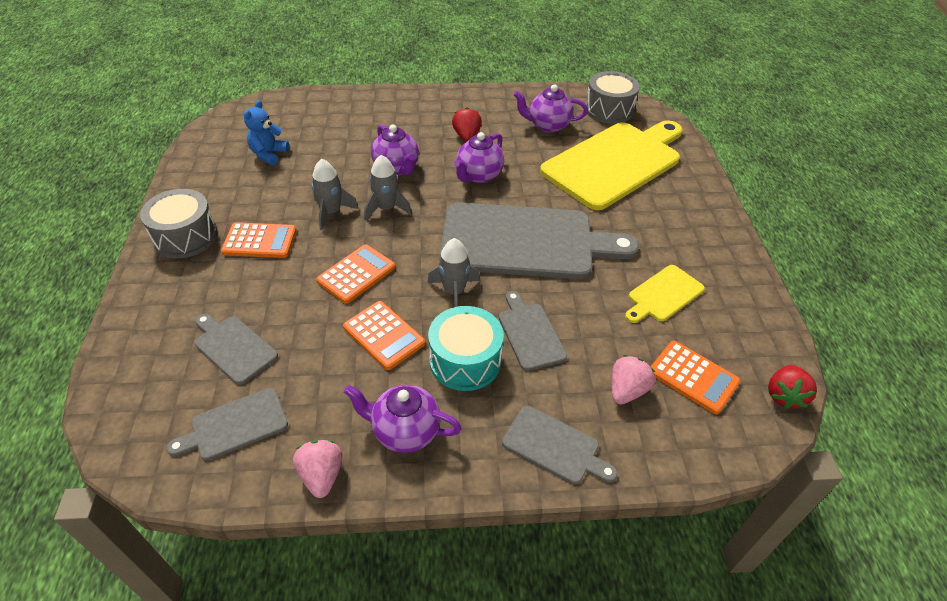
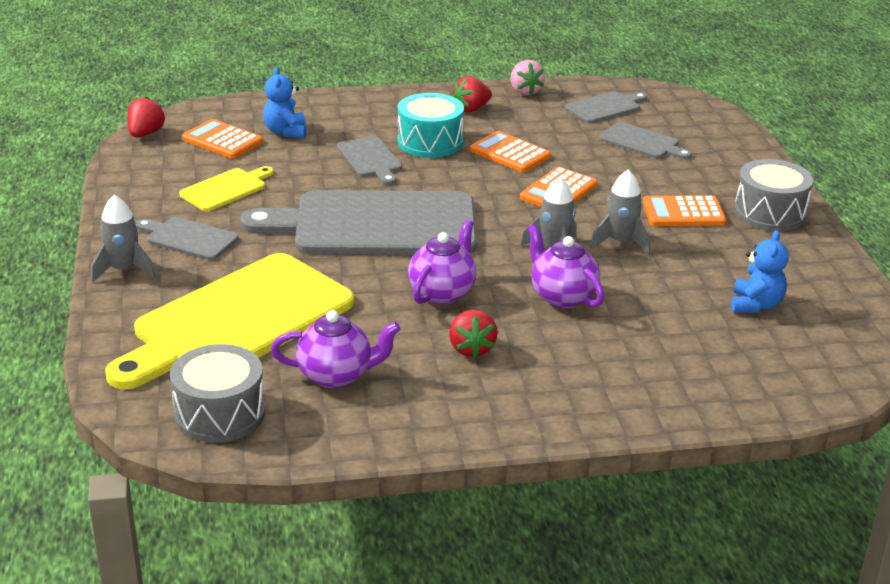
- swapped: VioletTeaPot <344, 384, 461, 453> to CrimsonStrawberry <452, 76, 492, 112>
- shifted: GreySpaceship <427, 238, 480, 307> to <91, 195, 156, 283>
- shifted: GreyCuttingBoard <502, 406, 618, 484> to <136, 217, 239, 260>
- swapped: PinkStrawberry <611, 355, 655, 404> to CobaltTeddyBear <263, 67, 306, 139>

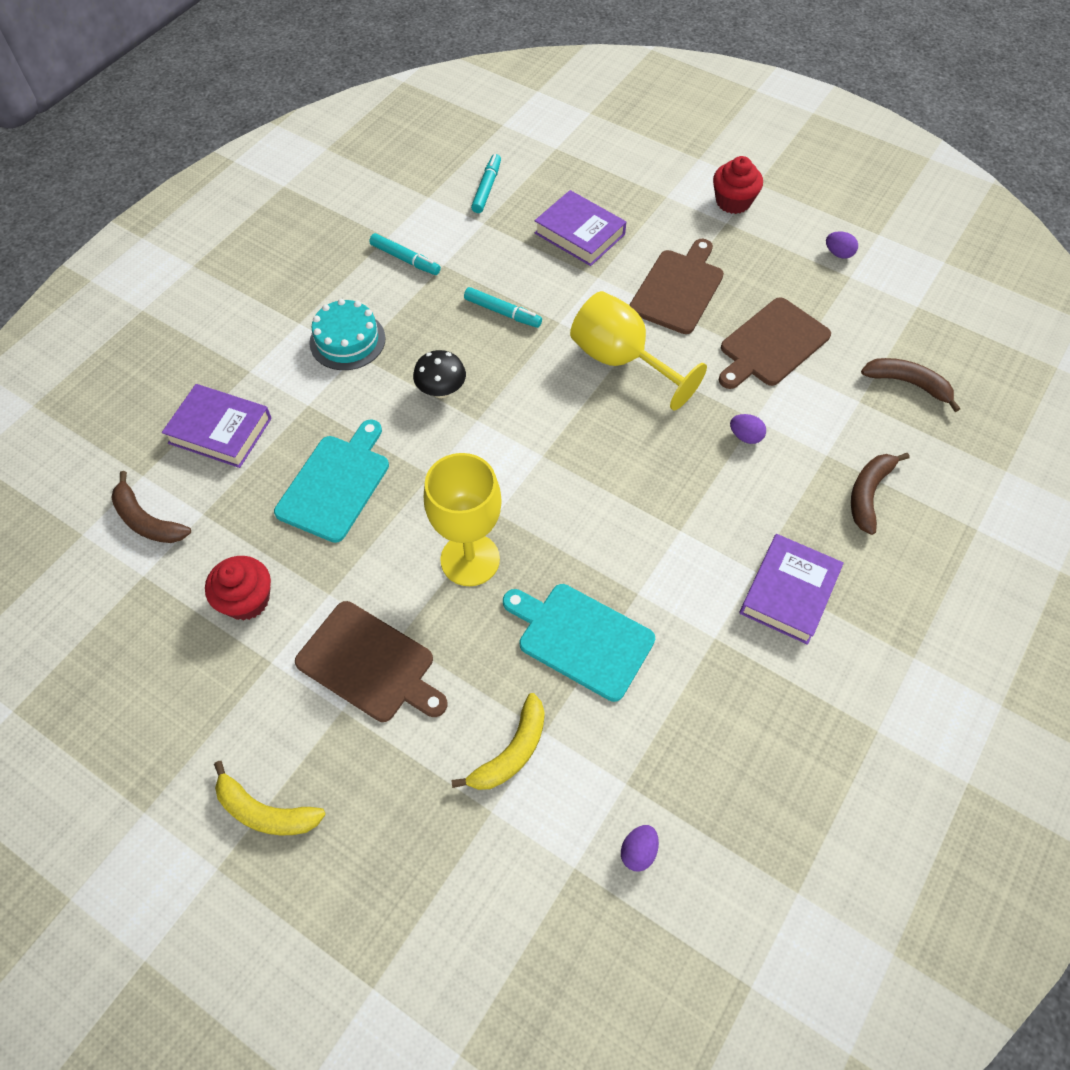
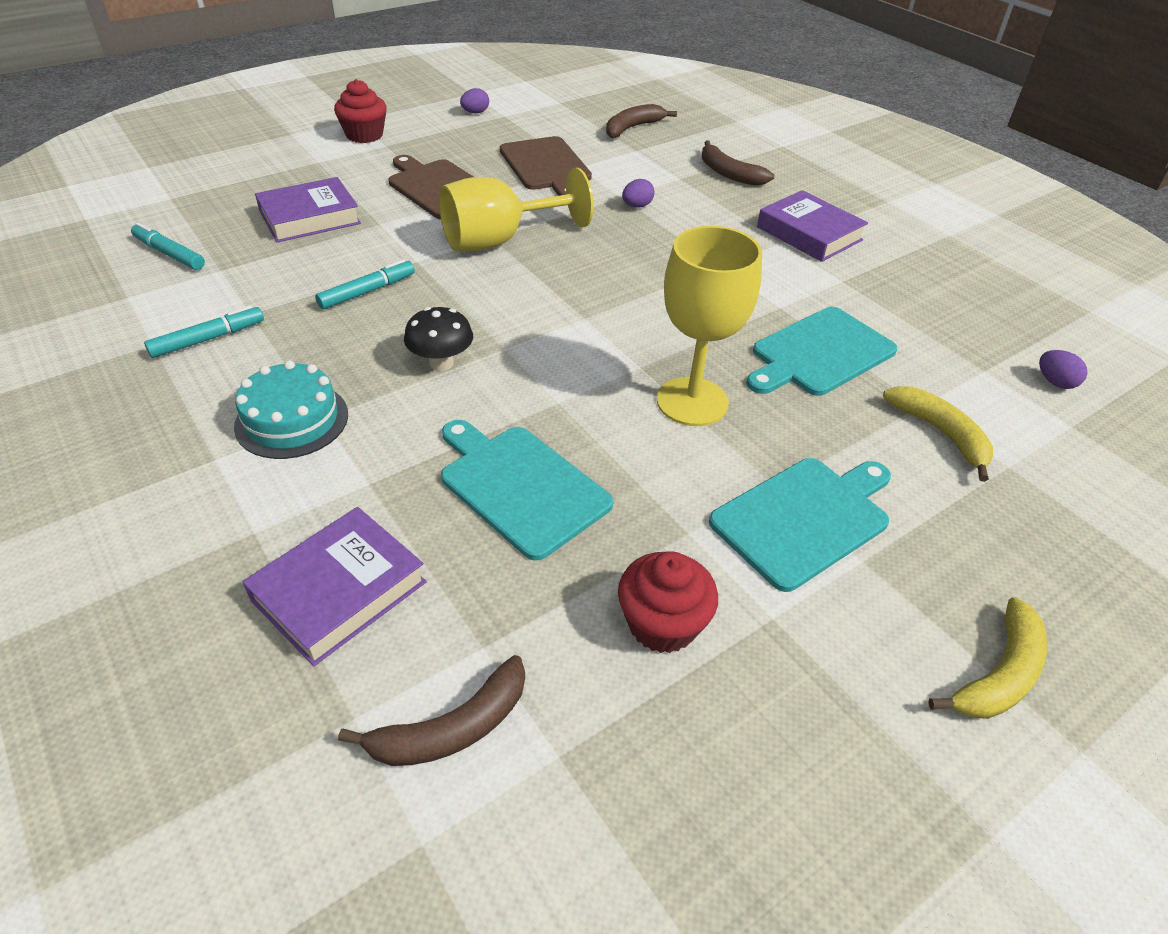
- repainted: BrownCuttingBoard <295, 601, 448, 722> to AquaCuttingBoard <709, 458, 891, 592>

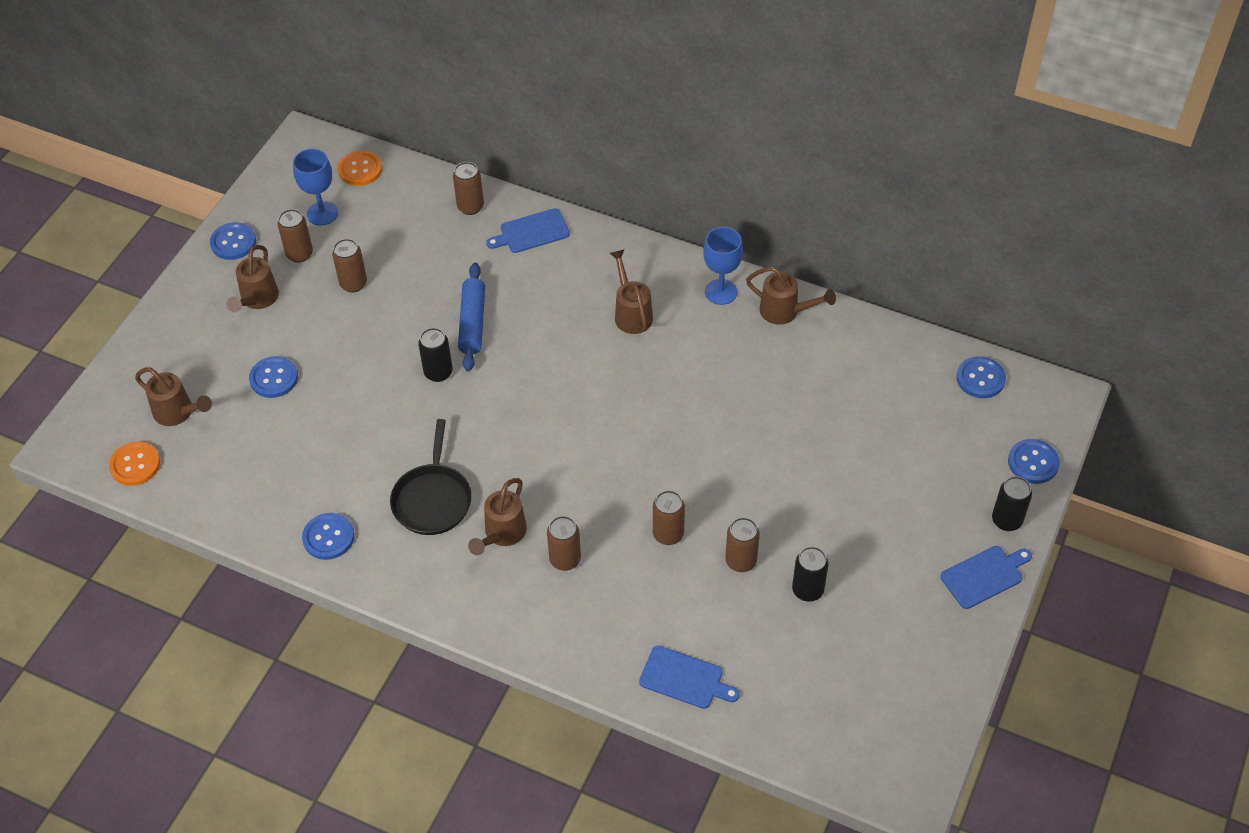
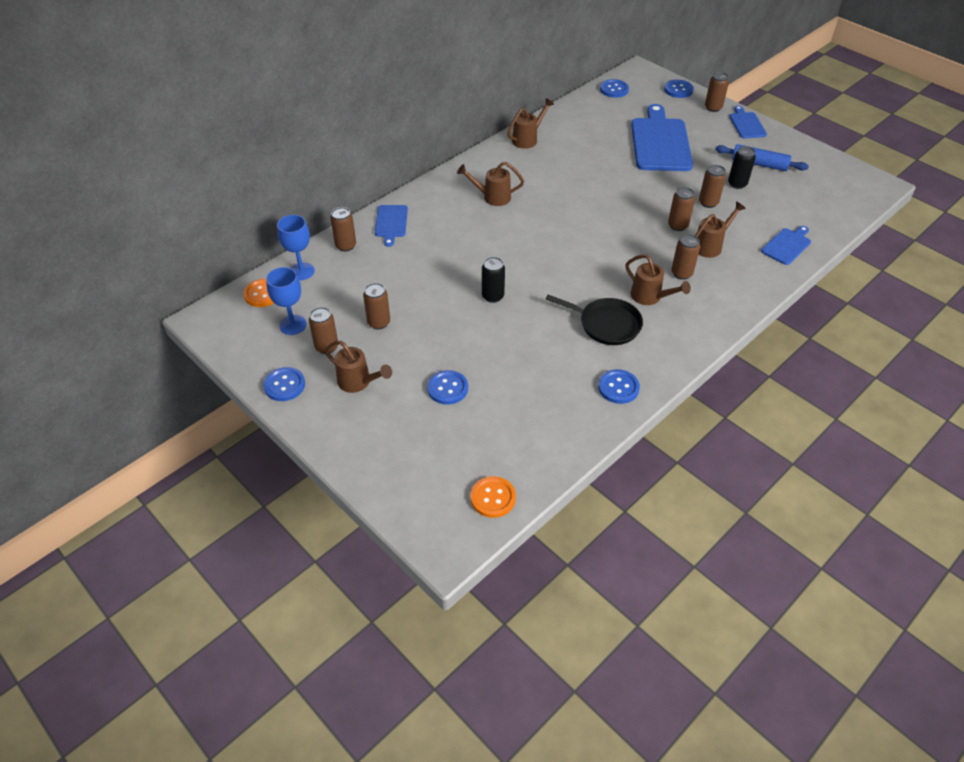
- shifted: BrownWateringCan <135, 367, 212, 426> to <695, 201, 746, 258>
- shifted: CobaltPastryRoller <458, 263, 485, 371> to <715, 144, 809, 171>
- shifted: CobaltWineGlass <703, 227, 743, 305> to <277, 215, 315, 280>
- repainted: BlackCan <992, 476, 1032, 531> to BrownCan <705, 72, 729, 112>
- new: CobaltCuttingBoard <631, 104, 693, 171>

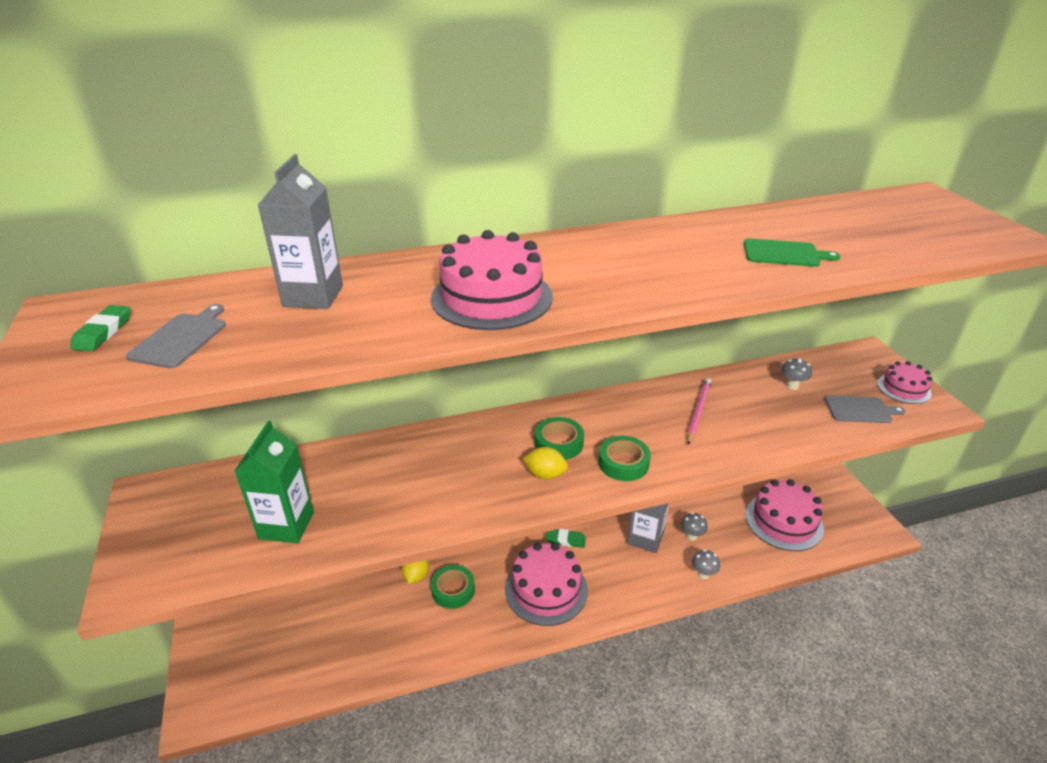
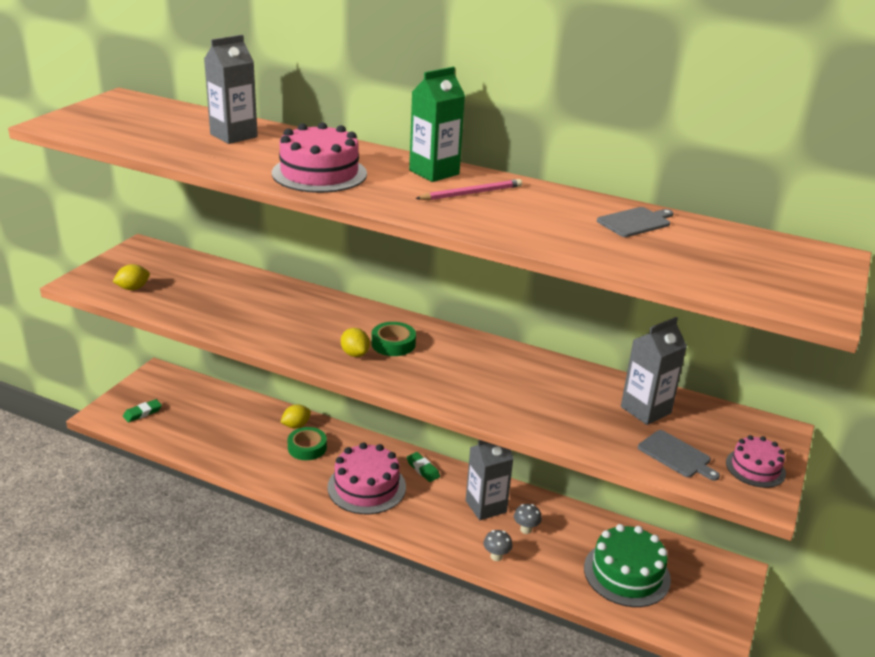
- shifted: EmeraldGumEraser <70, 305, 131, 351> to <123, 399, 162, 422>
- shifted: GreyCuttingBoard <126, 304, 226, 368> to <597, 207, 673, 237>
- shifted: EmeraldMilkCarton <235, 420, 314, 544> to <409, 67, 465, 182>
- gone: EmeraldStickyTape <599, 436, 651, 481>
- shifted: PinkPencil <687, 378, 711, 445> to <415, 179, 522, 200>
- gone: EmeraldCuttingBoard <744, 238, 840, 267>
- repainted: PinkGateau <745, 479, 824, 551> to EmeraldGateau <584, 524, 671, 607>
- swapped: GreyMushroom <781, 358, 812, 390> to GreyMilkCarton <621, 317, 687, 425>
- new: GoldenLemon <112, 264, 150, 290>

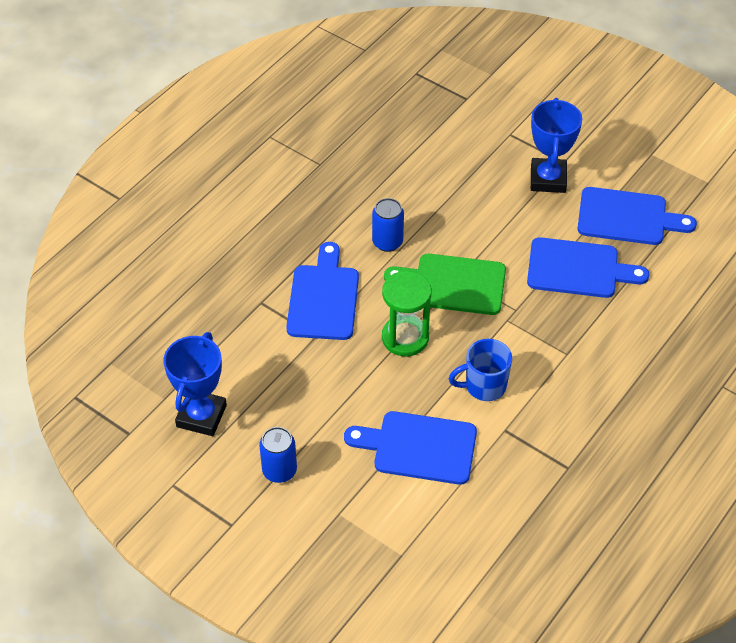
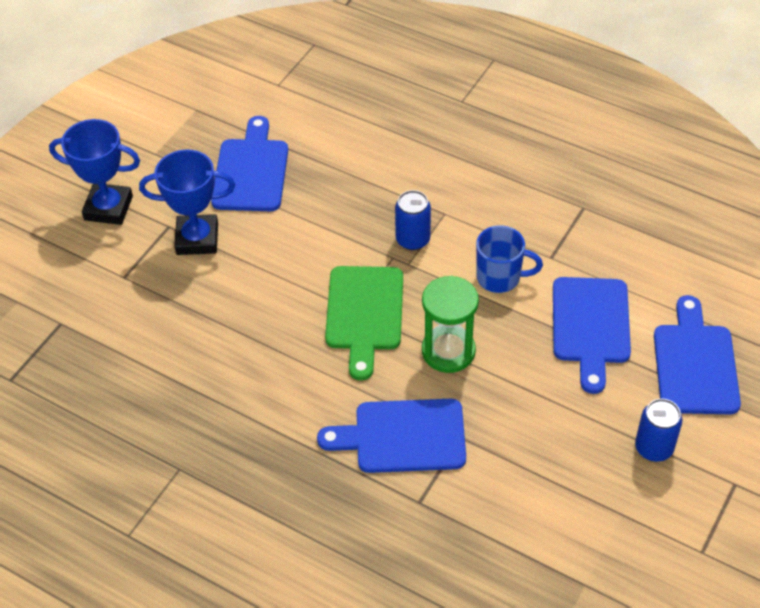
- shifted: CobaltAwardCup <163, 332, 227, 436> to <49, 119, 140, 225>
- shifted: CobaltCan <372, 198, 404, 252> to <395, 190, 431, 250>
- rotated: CobaltCoffeeMug <448, 339, 512, 401> = <476, 225, 543, 293> 60 degrees counterclockwise
- shifted: CobaltCuttingBoard <527, 237, 650, 298> to <654, 295, 741, 414>

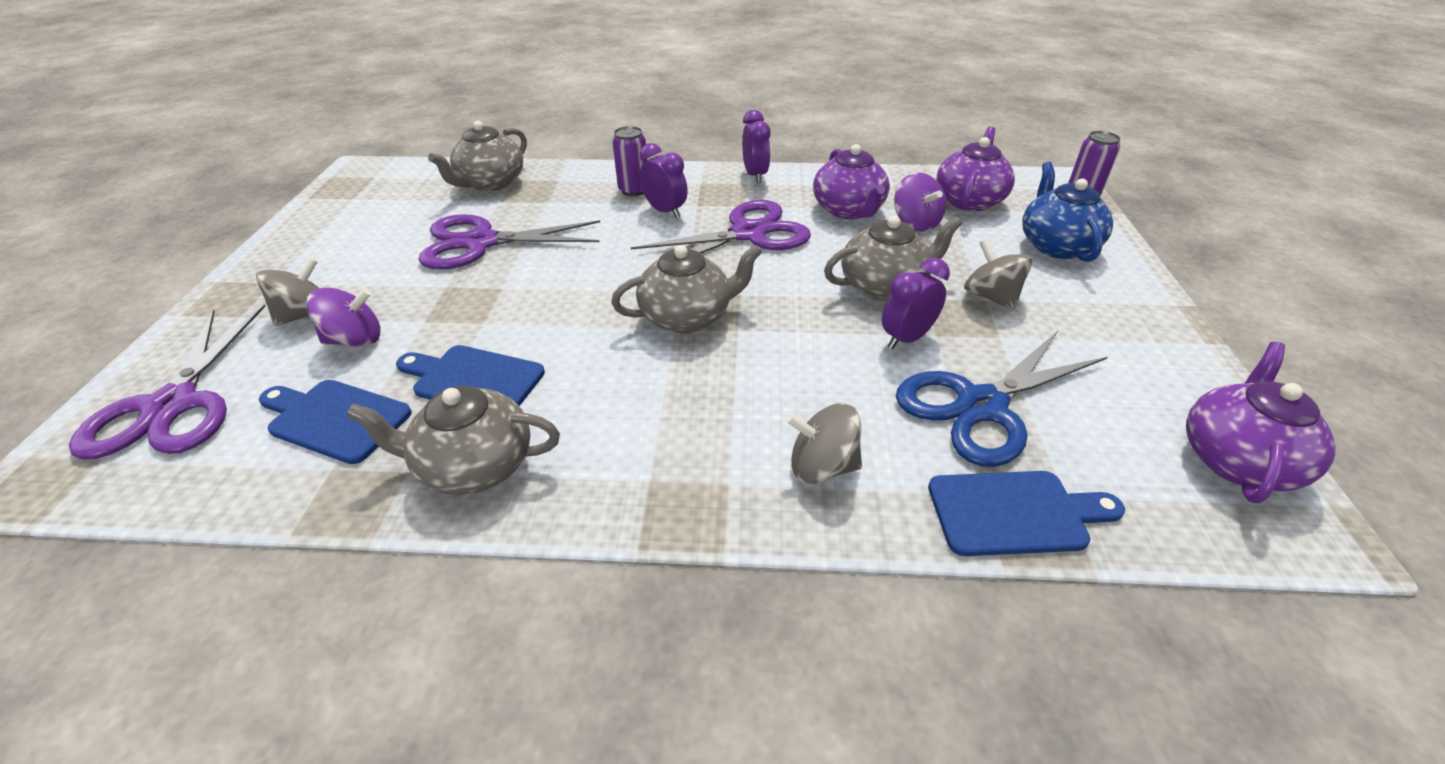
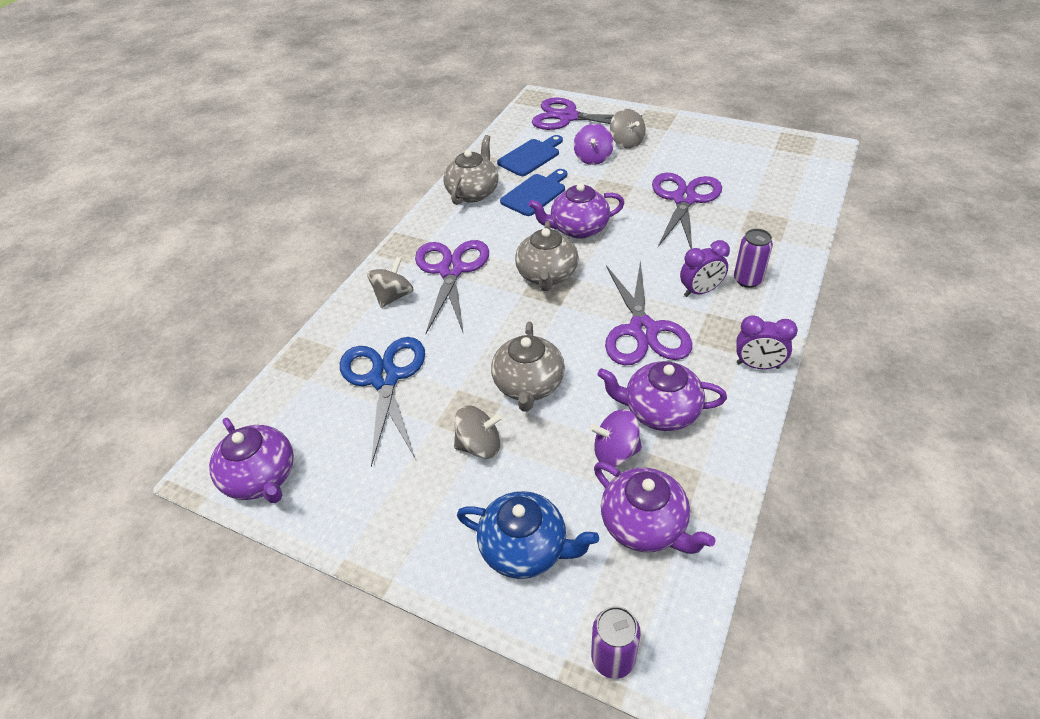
- gone: GreyTeaPot <428, 121, 527, 191>
- gone: VioletBedsideClock <882, 258, 950, 349>
- gone: CobaltCuttingBoard <928, 471, 1125, 556>
- new: VioletPairOfScissors <415, 240, 489, 334>
- new: VioletTeaPot <528, 183, 624, 239>

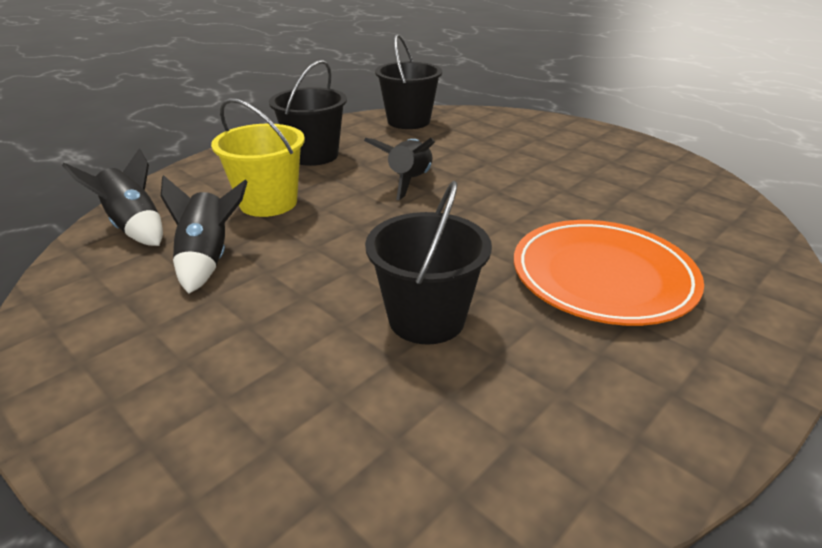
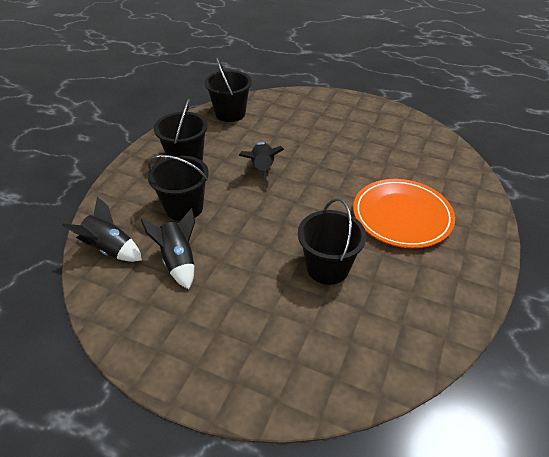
- repainted: GoldenSandBucket <211, 98, 305, 217> to BlackSandBucket <148, 155, 209, 221>

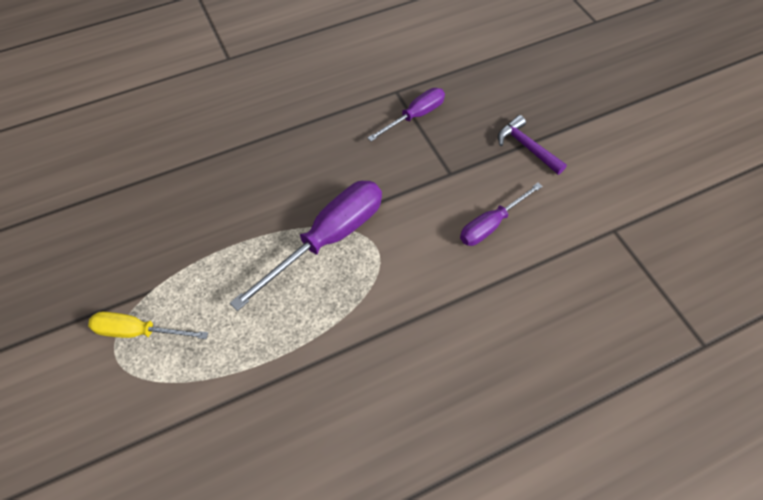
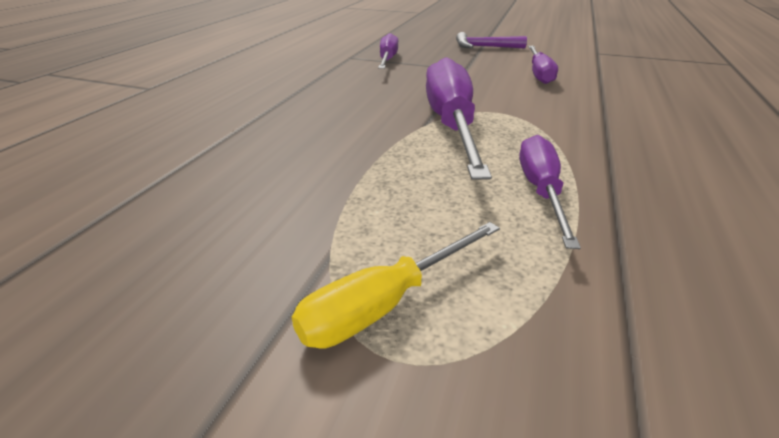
- new: VioletHandScrewdriver <519, 135, 581, 249>

